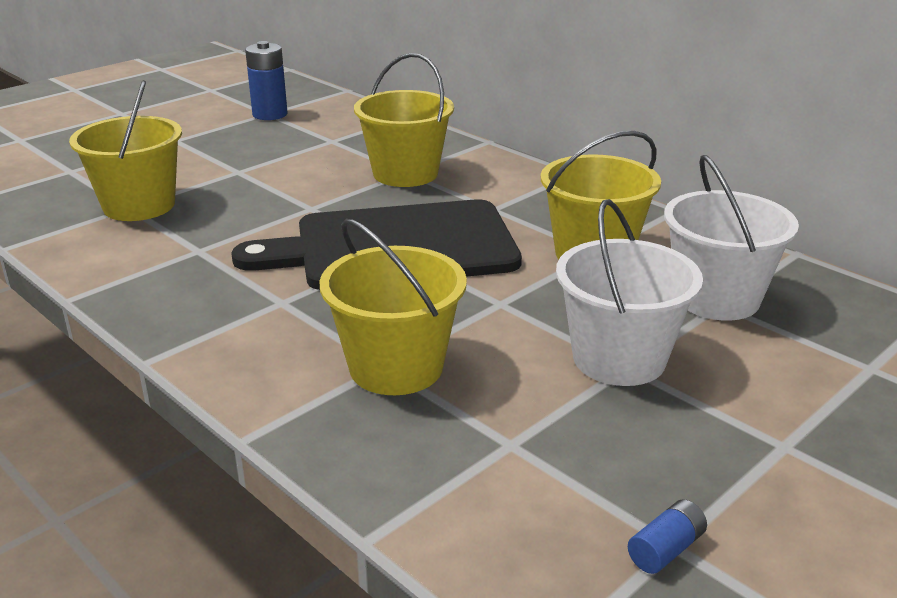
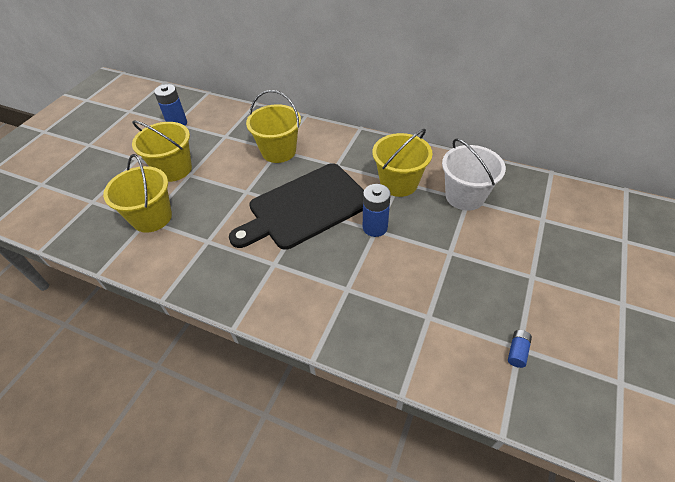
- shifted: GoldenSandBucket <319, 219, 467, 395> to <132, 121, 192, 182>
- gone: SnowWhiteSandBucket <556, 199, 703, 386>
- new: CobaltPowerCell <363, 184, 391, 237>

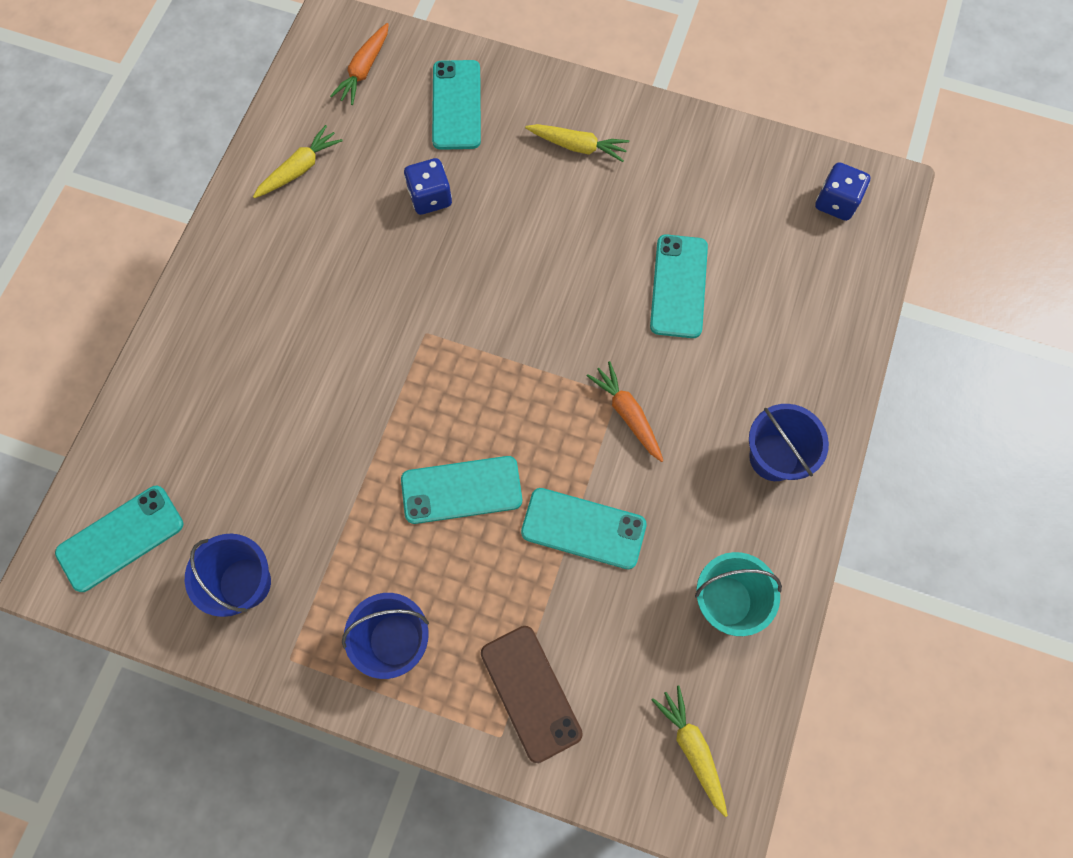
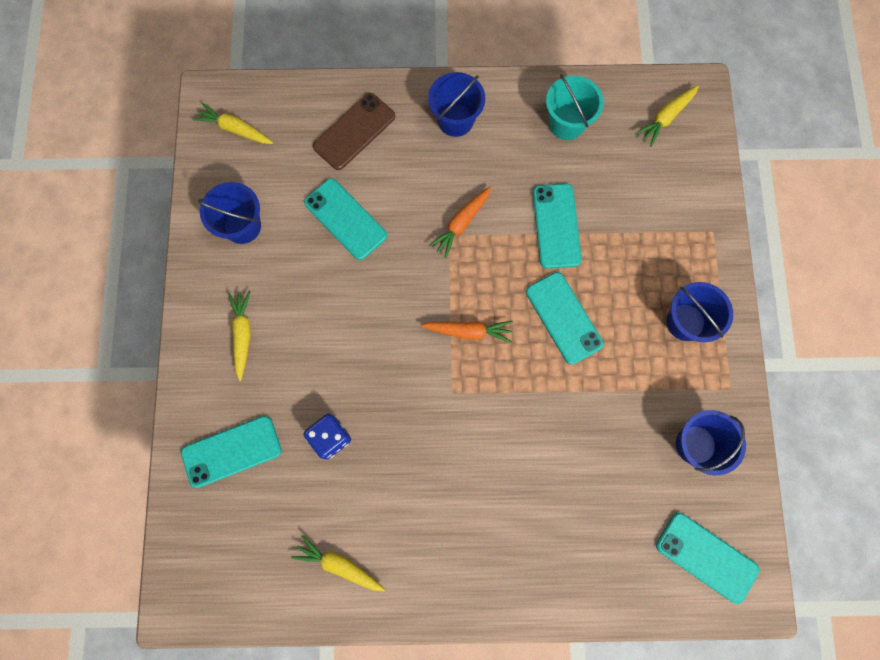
- shifted: BrightOrangeToyCarrot <330, 23, 389, 105> to <421, 321, 513, 343>
- shifted: BrownMobilePhone <481, 626, 583, 763> to <313, 93, 395, 170>
- rotated: AquaMobilePhone <650, 234, 708, 338> = <304, 178, 387, 260> 60 degrees clockwise
- swapped: CobaltGameDie <815, 162, 870, 221> to GoldenToyCarrot <192, 103, 273, 144>
- new: CobaltSandBucket <198, 182, 261, 244>

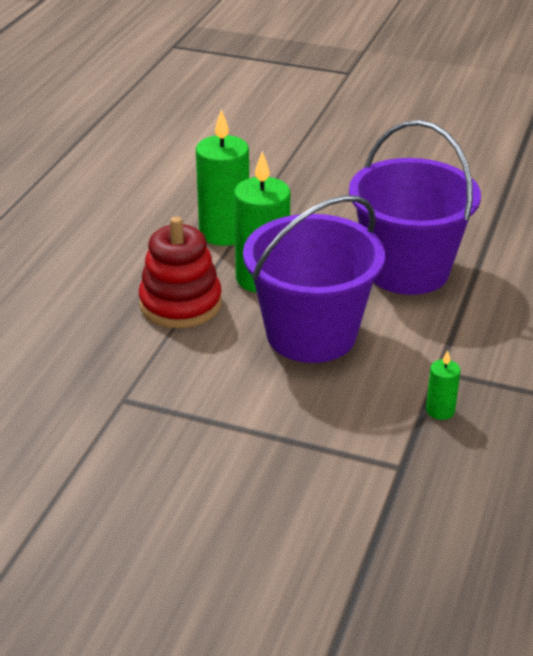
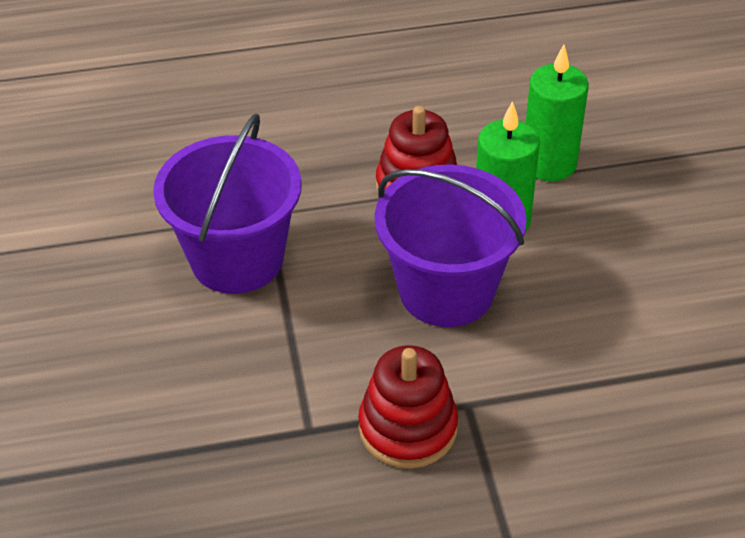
- shifted: VioletSandBucket <349, 120, 481, 295> to <153, 114, 302, 294>
- swapped: EmeraldCandle <426, 350, 460, 420> to CrimsonRingStacker <358, 345, 458, 469>

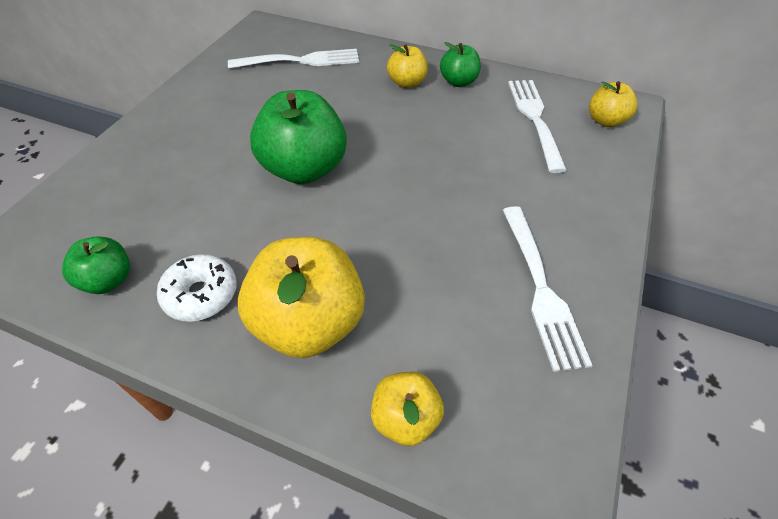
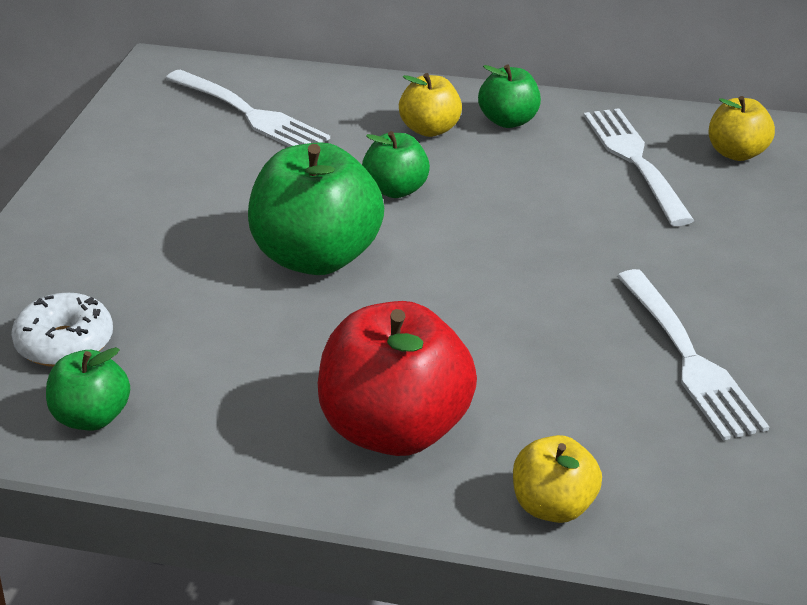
- shifted: SnowWhiteGlazedDonut <157, 254, 237, 322> to <11, 292, 113, 367>
- rotated: SnowWhiteDinnerFork <228, 49, 359, 69> = <165, 70, 330, 147> 60 degrees clockwise
- repainted: GoldenAppleFruit <238, 237, 365, 358> to CrimsonAppleFruit <318, 301, 477, 456>
- new: EmeraldAppleFruit <362, 131, 430, 198>

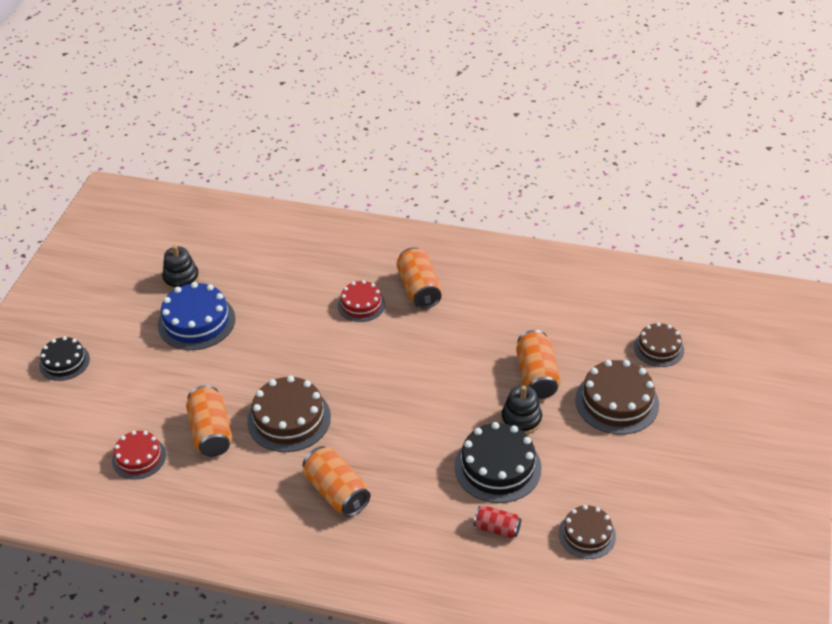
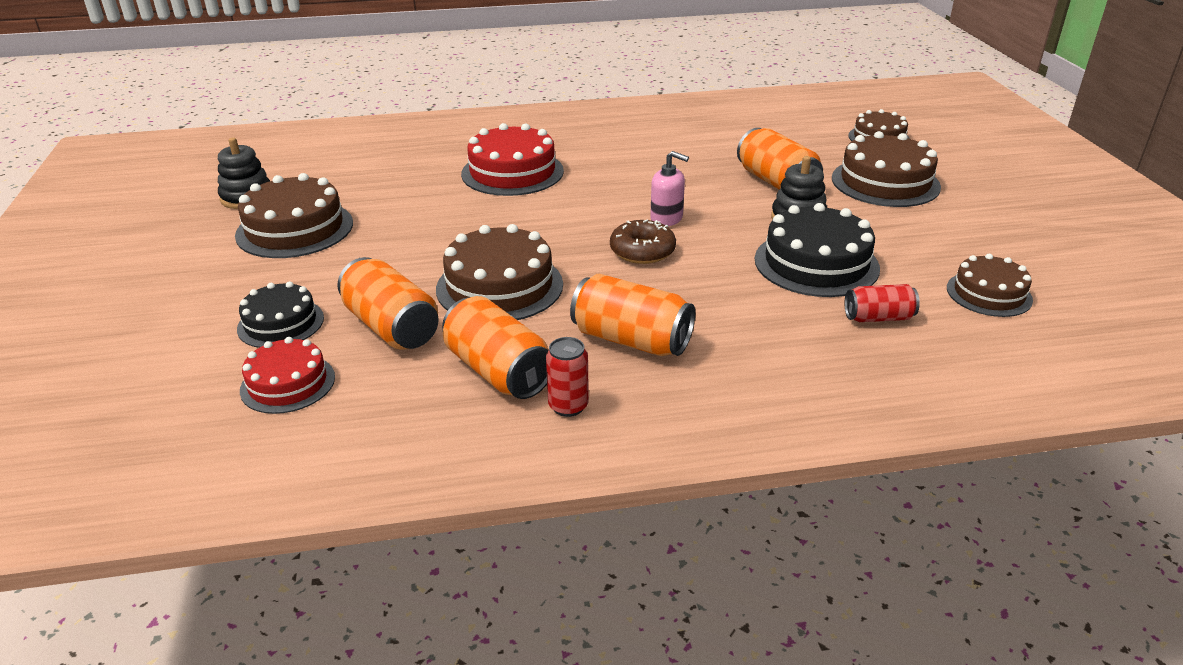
- shifted: BlackGateau <39, 336, 90, 381> to <237, 281, 324, 348>
- repainted: CobaltGateau <158, 282, 235, 350> to BrownGateau <235, 173, 353, 258>
- scaled: CrimsonGateau <338, 280, 385, 322> = <461, 123, 564, 196> x1.60
- shifted: BrightOrangeCan <396, 247, 442, 309> to <442, 296, 549, 399>
- new: CrimsonCan <546, 337, 589, 417>
- new: BrownGlazedDonut <610, 220, 676, 264>
- new: PinkSoapDispenser <650, 151, 689, 226>

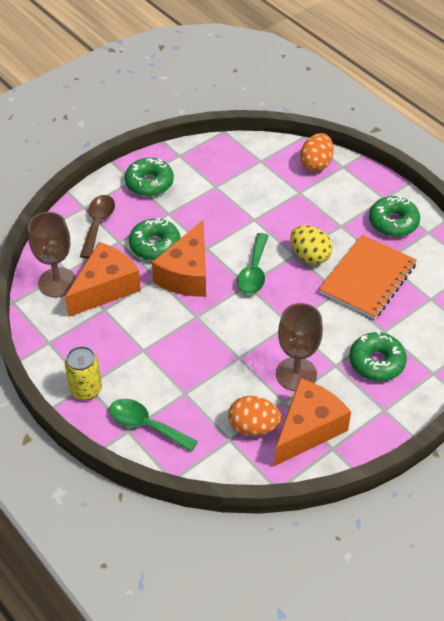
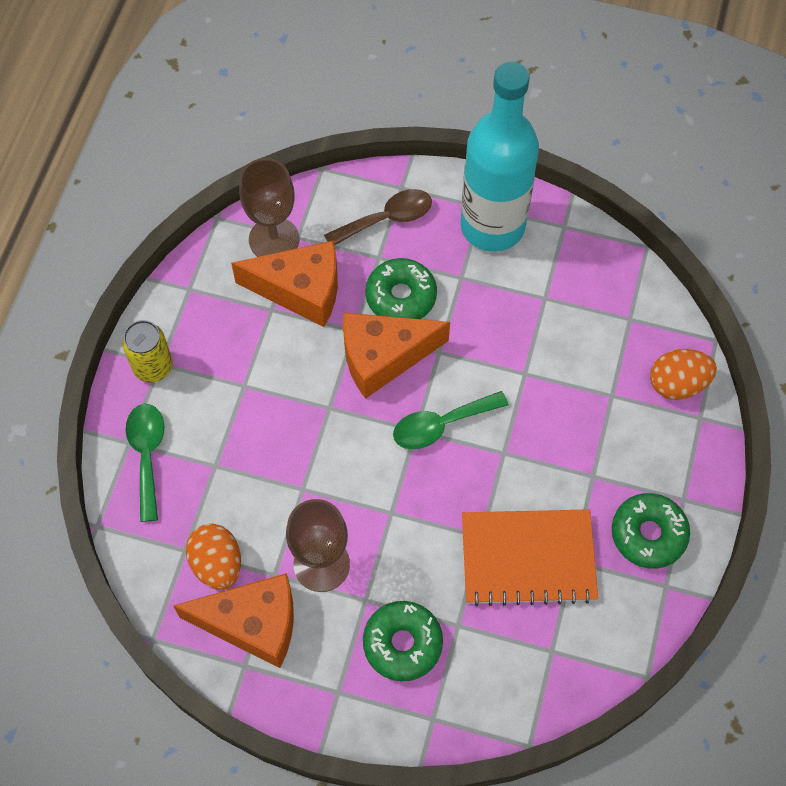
- swapped: EmeraldGlazedDonut <125, 158, 174, 196> to AquaDrinkBottle <460, 62, 539, 252>
- gone: GoldenEgg <290, 225, 333, 264>

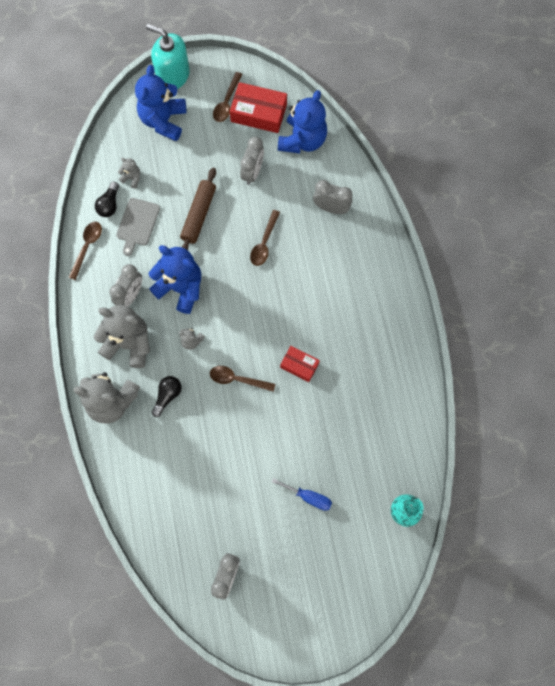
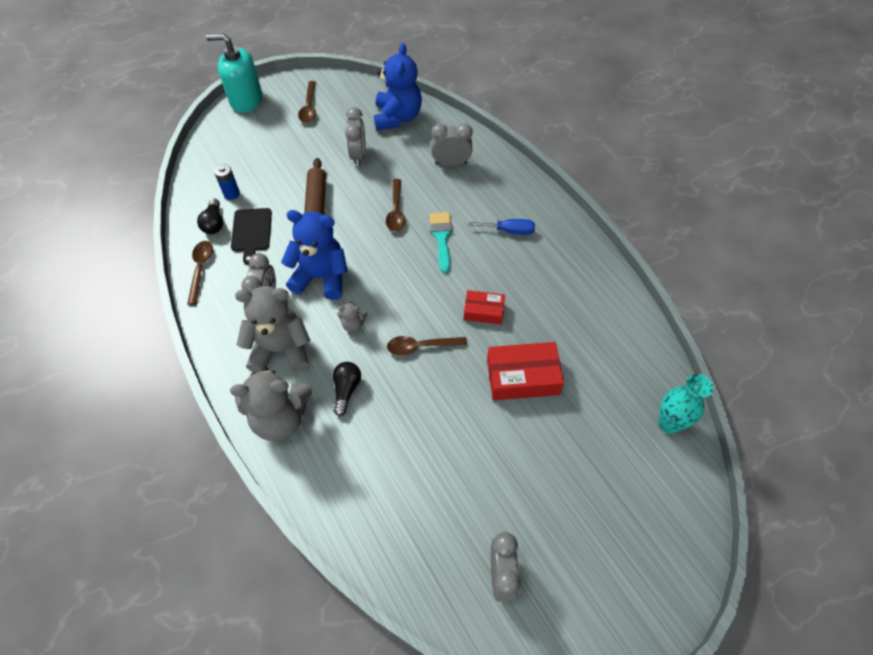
- repainted: GreyCuttingBoard <116, 198, 160, 256> to BlackCuttingBoard <231, 208, 272, 265>
- swapped: GreyTeddyBear <118, 158, 140, 189> to CobaltPowerCell <214, 164, 240, 200>
- gone: CobaltTeddyBear <135, 65, 187, 141>
- shifted: CrimsonBox <230, 82, 287, 133> to <487, 342, 564, 400>
- shifted: CobaltHandScrewdriver <272, 478, 332, 511> to <468, 219, 535, 235>
- new: AquaPaintbrush <430, 212, 452, 273>

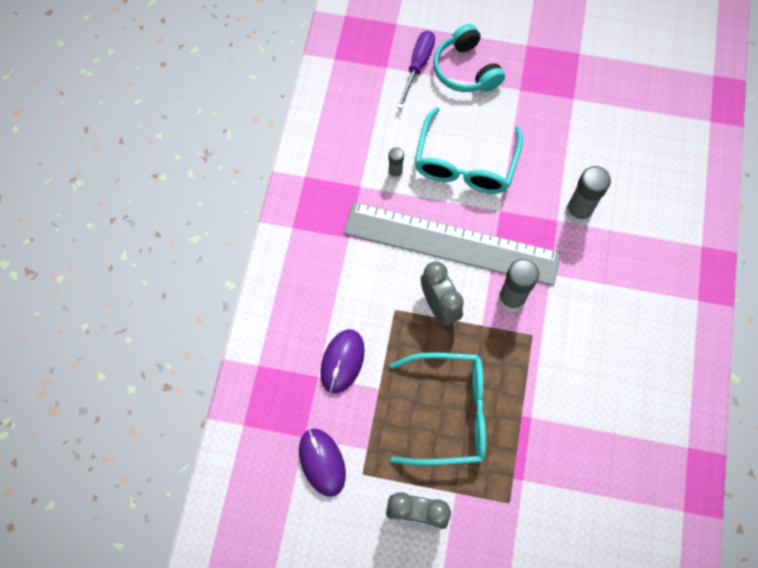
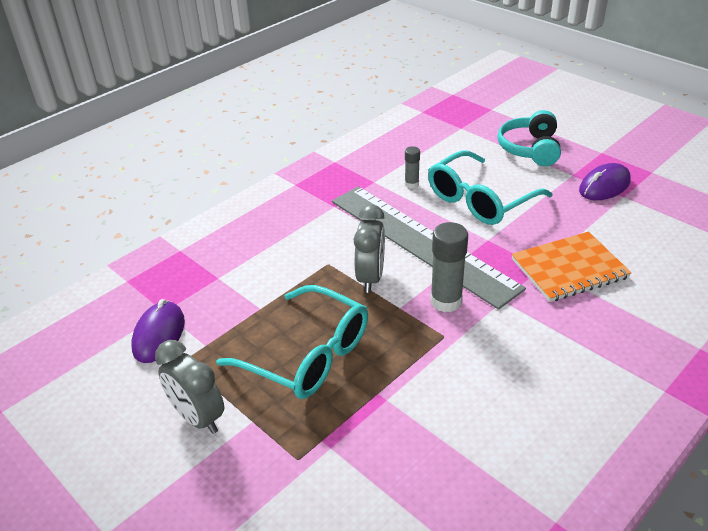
- shifted: VioletPcMouse <320, 329, 365, 394> to <579, 163, 631, 200>
- gone: VioletHandScrewdriver <397, 31, 435, 109>
- swapped: GreyGlueStick <566, 166, 611, 224> to BrightOrangeNotepad <511, 232, 632, 302>

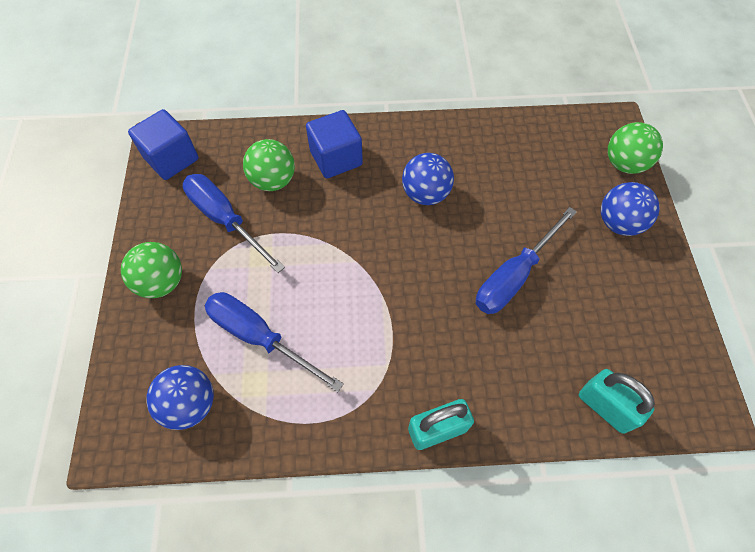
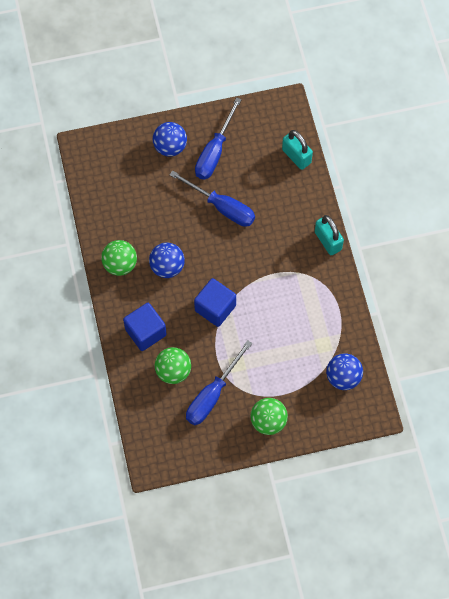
- shifted: CobaltBlock <128, 109, 199, 180> to <194, 278, 236, 327>
- shifted: CobaltHandScrewdriver <205, 292, 344, 392> to <195, 97, 242, 180>
- rotated: AquaSmallLock <579, 369, 655, 434> = <282, 130, 313, 170> 75 degrees counterclockwise
- shifted: EmeraldPlayBall <608, 122, 663, 174> to <101, 240, 137, 276>

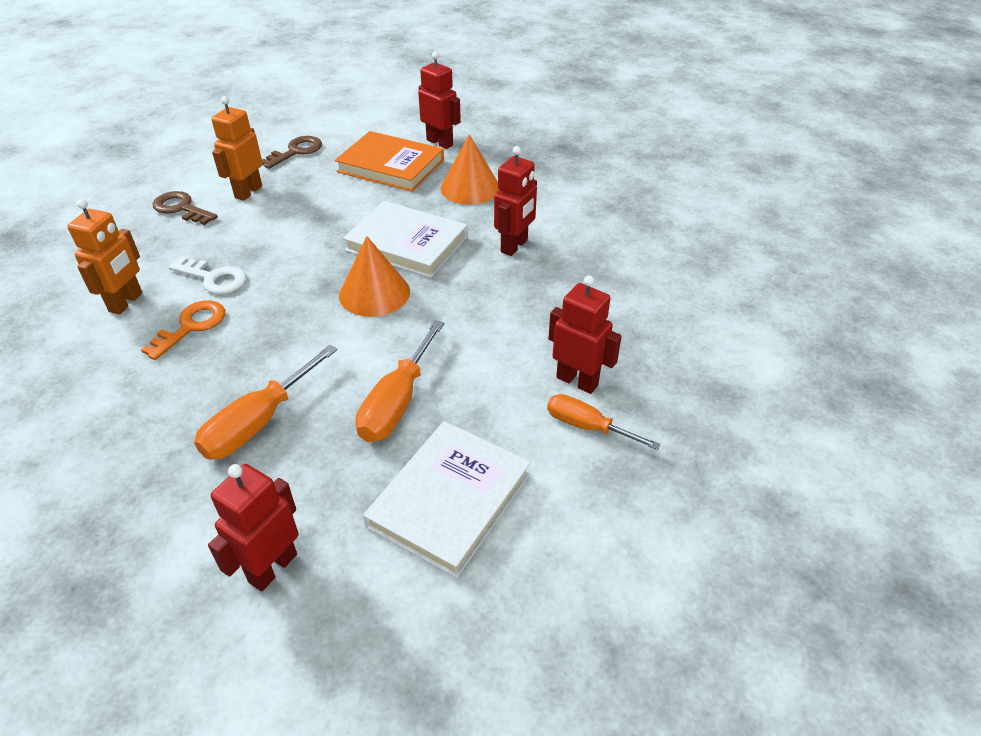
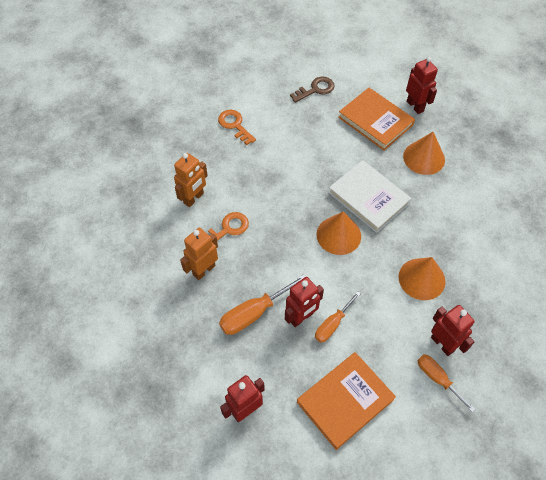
- repainted: BrownLatchkey <153, 191, 218, 225> to BrightOrangeLatchkey <218, 110, 256, 145>
- gone: SnowWhiteLatchkey <169, 257, 247, 294>
- shifted: BrightOrangeToyRobot <211, 96, 263, 201> to <180, 228, 218, 280>
- scaled: BrightOrangeHandScrewdriver <356, 320, 444, 442> = <315, 291, 361, 342> x0.67
- repainted: SnowWhiteHardcover <363, 421, 531, 578> to BrightOrangeHardcover <297, 352, 396, 450>
- shifted: CrimsonToyRobot <494, 146, 537, 256> to <285, 277, 324, 327>
- new: BrightOrangeConeShape <399, 257, 445, 300>

